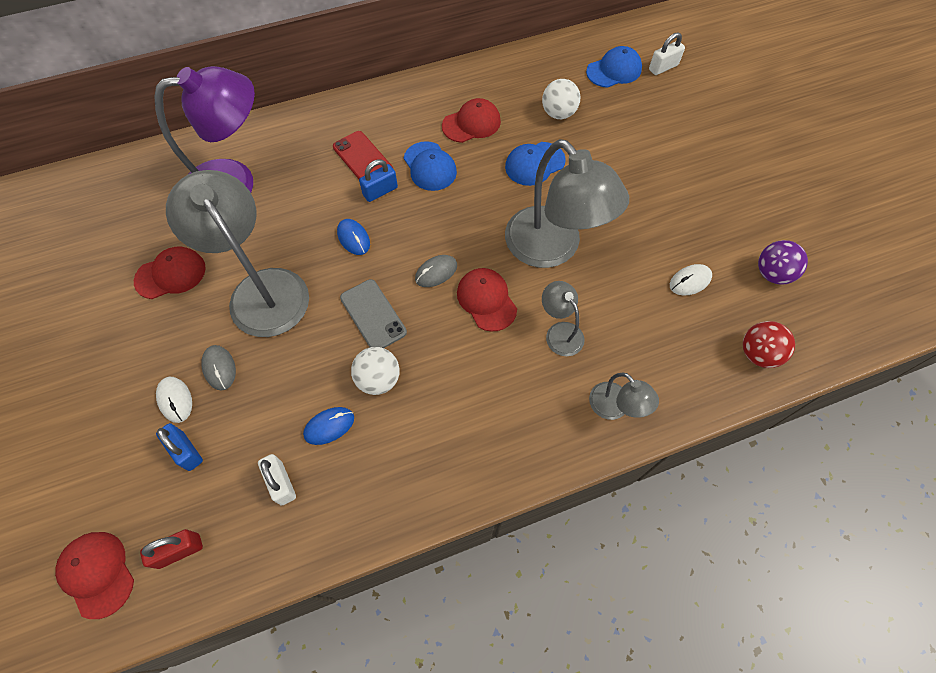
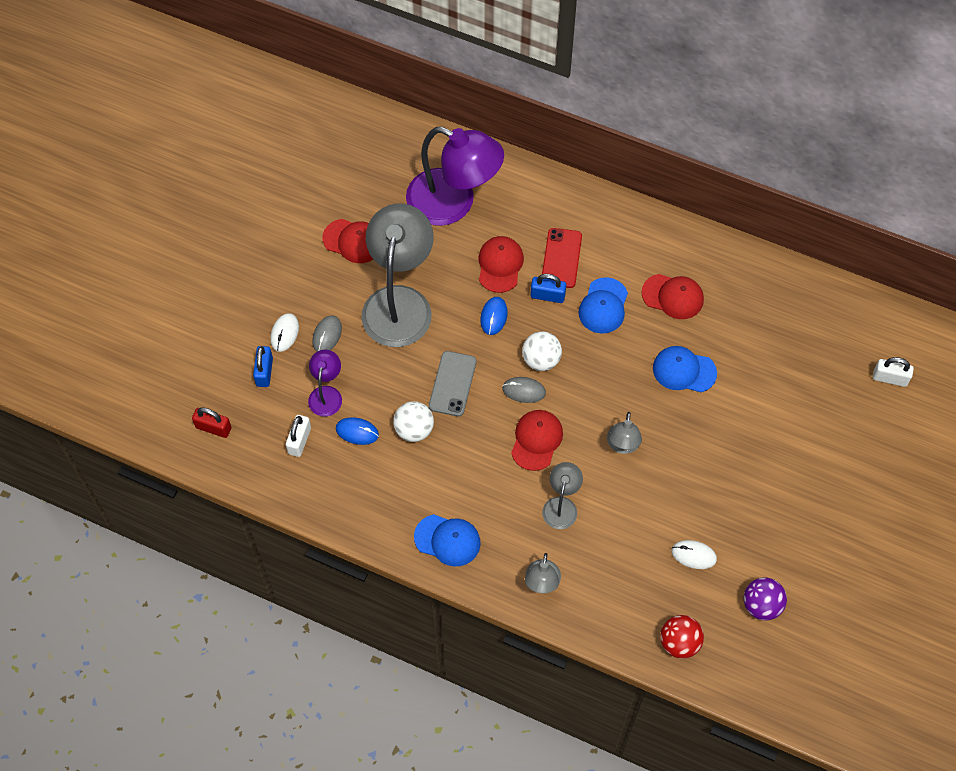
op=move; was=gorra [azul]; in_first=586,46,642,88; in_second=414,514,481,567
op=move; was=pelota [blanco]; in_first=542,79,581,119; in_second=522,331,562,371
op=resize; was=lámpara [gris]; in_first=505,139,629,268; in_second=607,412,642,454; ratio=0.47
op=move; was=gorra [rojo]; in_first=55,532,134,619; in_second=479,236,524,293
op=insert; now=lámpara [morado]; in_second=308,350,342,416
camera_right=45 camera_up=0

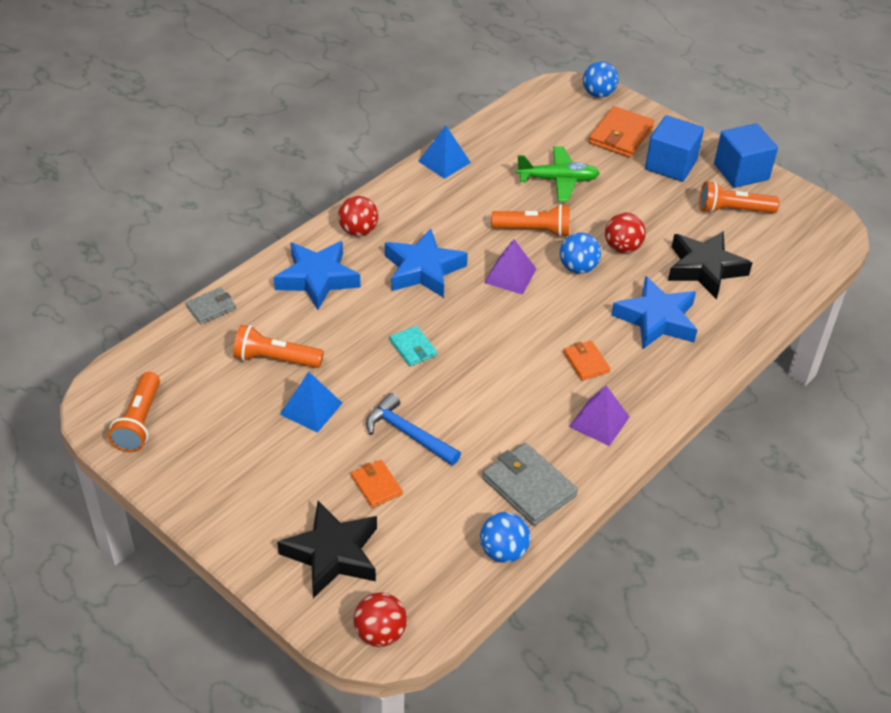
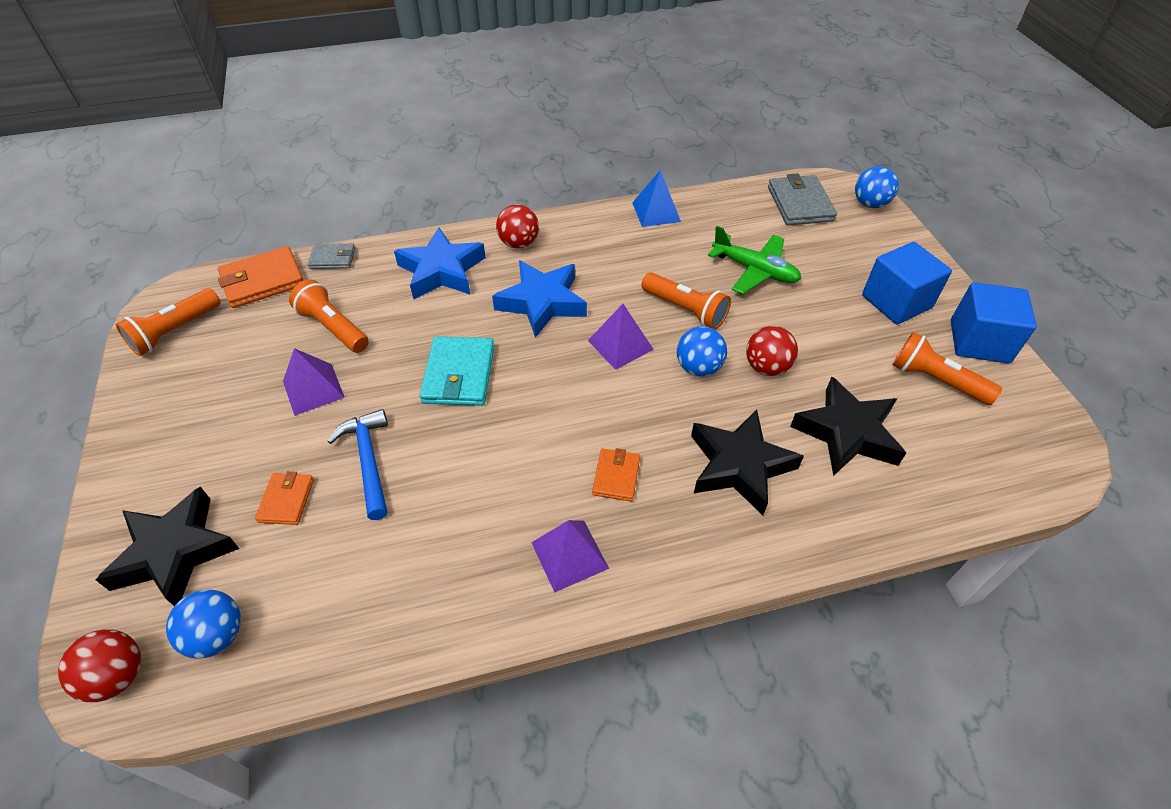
op=move; was=cartera [naranja]; in_first=589,106,654,158; in_second=218,246,304,308
op=recolor; was=estrella [azul]; now=estrella [negro]; in_first=612,276,697,349; in_second=691,409,804,515
op=resize; was=cartera [turquesa]; in_first=390,326,437,366; in_second=420,336,494,406; ratio=1.71
op=recolor; was=pirámide [azul]; now=pirámide [morado]; in_first=280,372,342,433; in_second=283,348,345,416
op=move; was=cartera [gris]; in_first=482,443,578,526; in_second=768,173,837,225
op=move; was=pelota [azul]; in_first=480,512,530,563; in_second=166,589,241,659
camera_right=35 camera_up=5

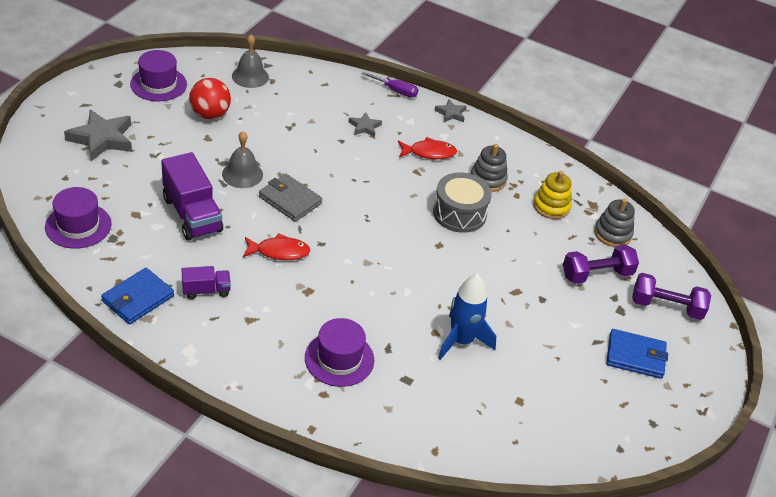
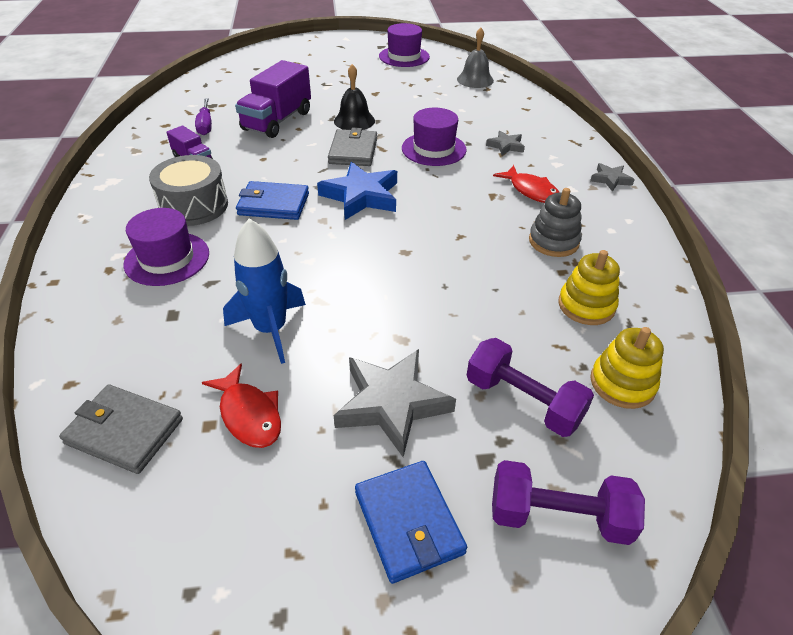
op=move; was=destornillador [morado]; in_first=361,72,418,97; in_second=195,98,212,135
op=delete; was=pelota [rojo]; in_first=189,78,231,119
op=move; was=estrella [gris]; in_first=64,109,132,161; in_second=333,349,456,457
op=recolor; was=campana [gris]; now=campana [negro]; in_first=222,131,263,188; in_second=334,64,375,130
op=move; was=tambor [gris]; in_first=433,172,492,233; in_second=149,155,228,226
op=move; was=sombrero [morado]; in_first=45,187,112,249; in_second=402,108,467,166
op=recolor; was=juguete apilable [gris]; now=juguete apilable [amarillo]; in_first=594,198,635,247; in_second=590,327,664,409
op=move; was=pez [rojo]; in_first=243,233,310,260; in_second=202,363,281,448
op=move; was=cartera [azul]; in_first=101,268,174,324; in_second=236,181,309,220
op=rotate; was=mancuerna [morado]; in_first=632,273,711,320; in_second=492,460,645,545; clockwise=-60
op=insert; now=estrella [azul]; in_second=317,162,397,220
op=insert; now=cartera [gris]; in_second=59,384,183,474
camera_right=60 camera_up=0

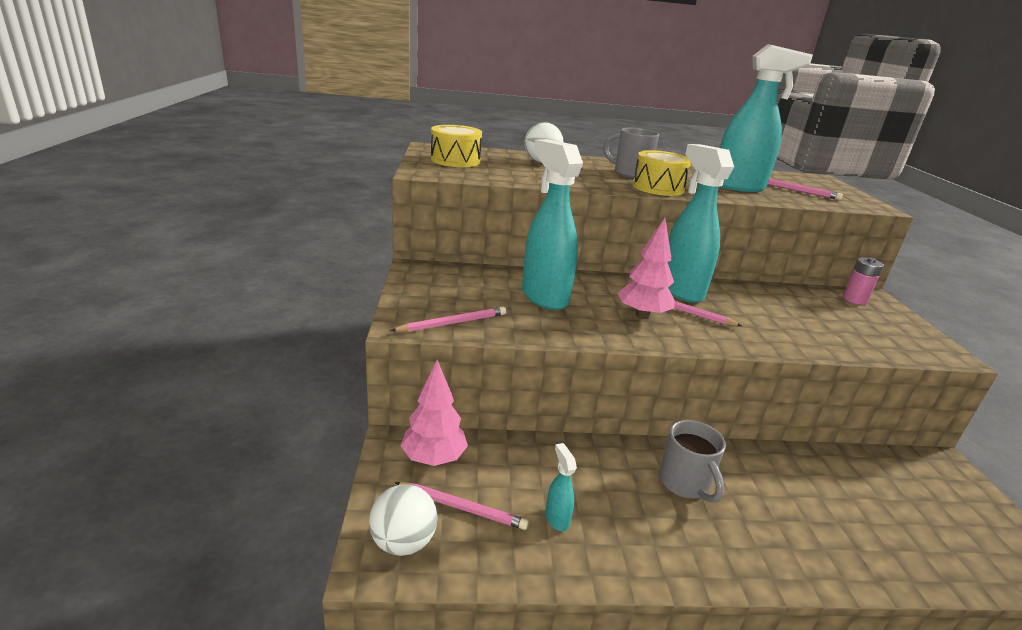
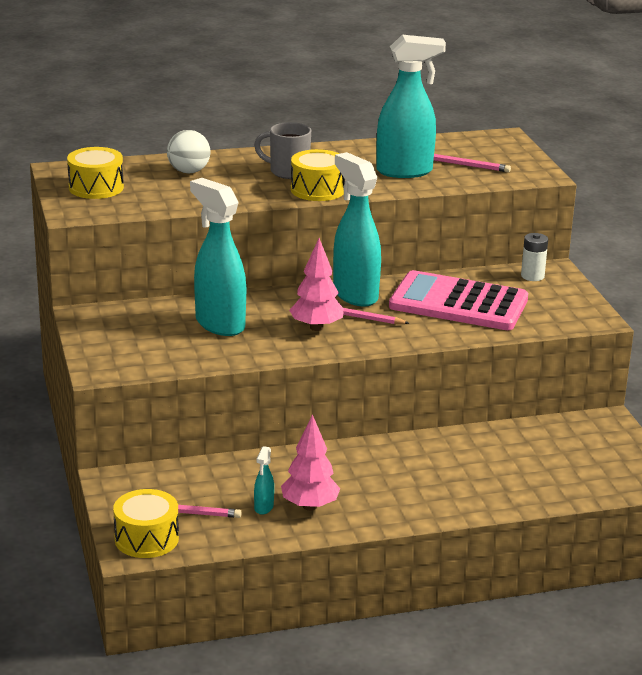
op=recolor; was=pila [rosa]; now=pila [blanco]; in_first=843,257,884,305; in_second=521,233,548,281
op=delete; was=lápiz [rosa]; in_first=390,307,506,332
op=move; was=árbol [rosa]; in_first=400,360,468,466; in_second=281,414,340,511
op=delete; was=taza [gris]; in_first=659,420,726,503
op=rotate; was=pulverizador [turquesa]; in_first=545,443,577,531; in_second=254,446,274,515; clockwise=-135
op=replace; was=pelota [blanco]; now=tambor [amarillo]; in_first=369,484,437,556; in_second=113,489,179,558
op=insert; now=calculadora [rosa]; in_second=389,270,528,330
camera_right=-10 camera_up=0

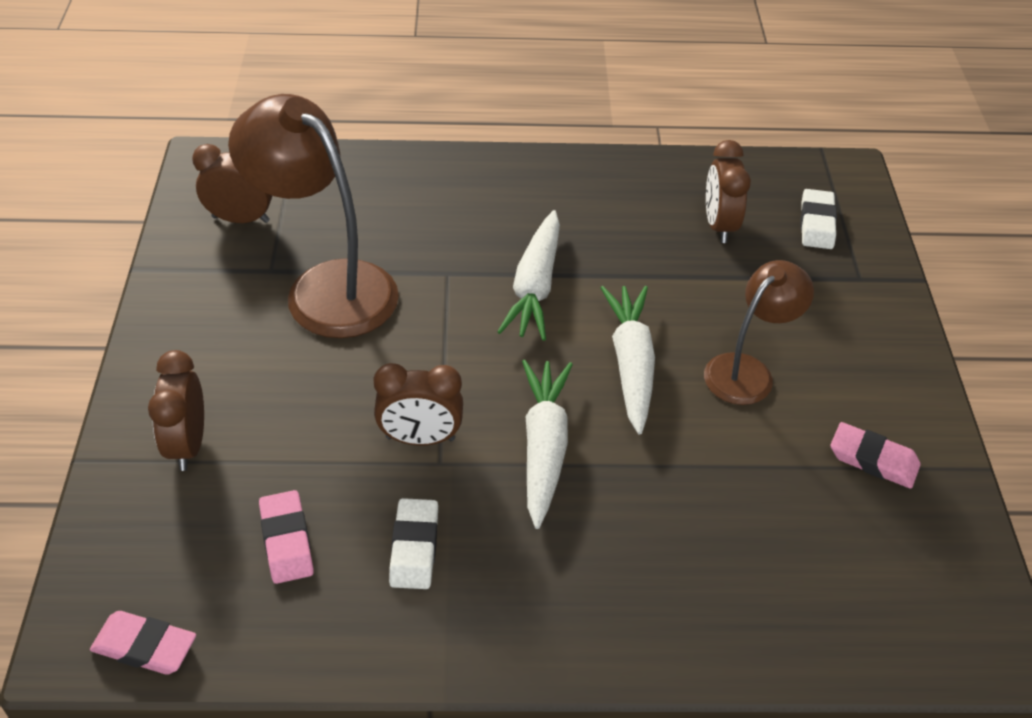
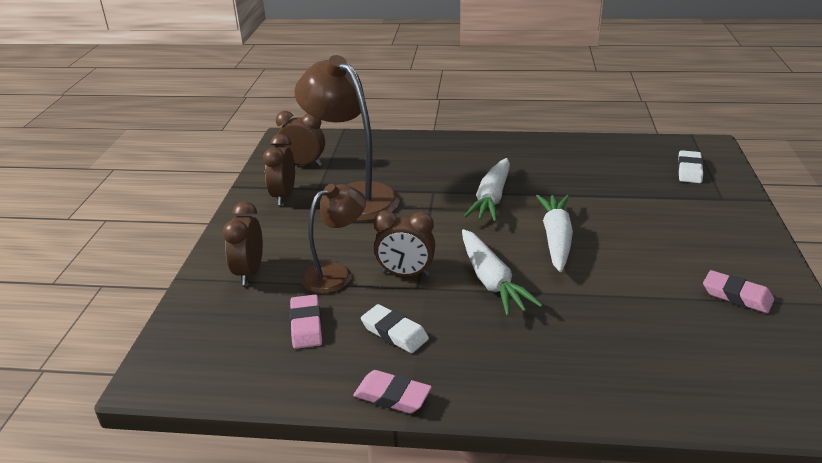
op=move; was=despertador [marrón]; in_first=706,140,751,243; in_second=263,134,295,205
op=move; was=lámpara [marrón]; in_first=704,260,814,405; in_second=301,184,366,294
op=rotate; was=zanahoria [blanco]; in_first=522,360,573,529; in_second=462,229,543,316; clockwise=150
op=rotate; was=goma de borrar [blanco]; in_first=389,498,438,589; in_second=361,304,429,353; clockwise=-60
op=move; was=goma de borrar [rosa]; in_first=90,611,196,675; in_second=353,370,432,413
camera_right=10 camera_up=-15

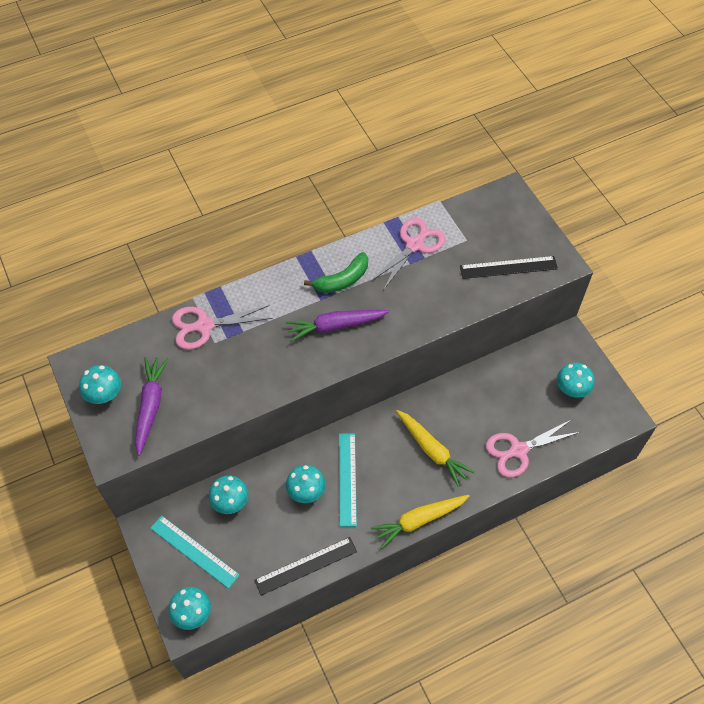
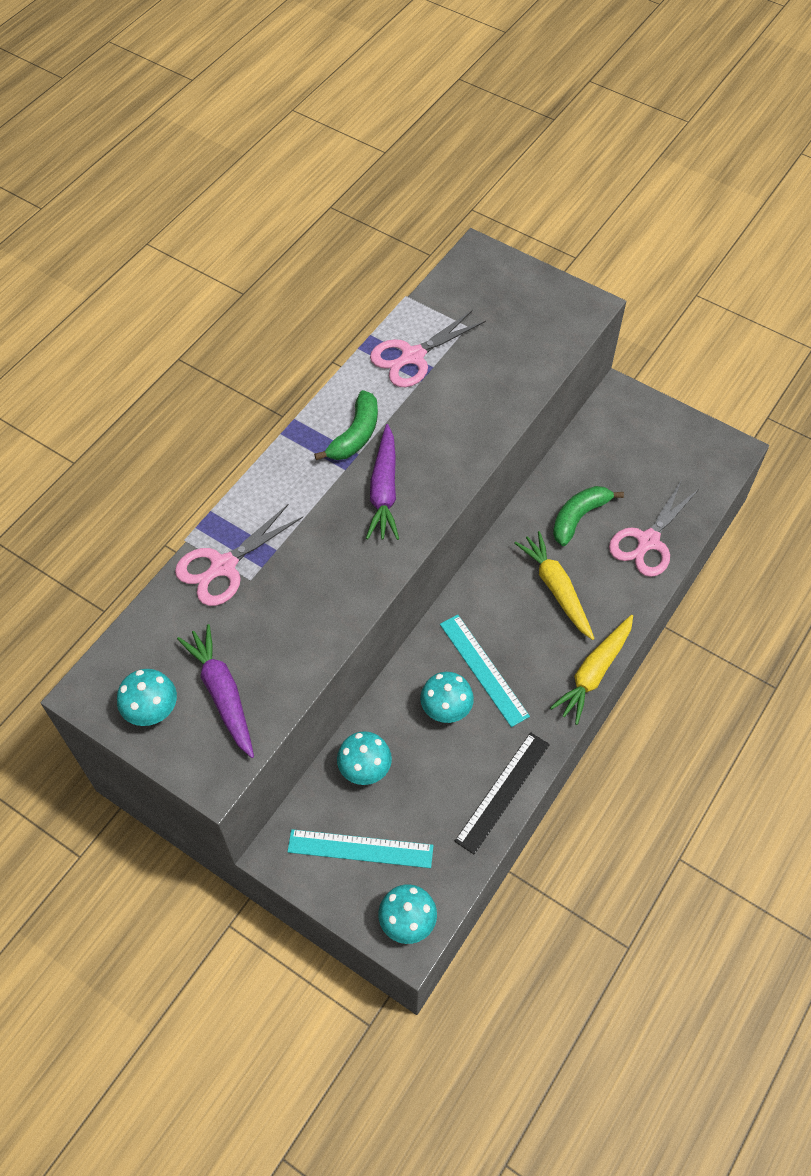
op=rotate; was=tijeras [rosa]; in_first=370,218,446,290; in_second=370,310,486,387; clockwise=-135
op=delete; was=regla [negro]; in_first=460,256,558,279
op=rotate; was=zanahoria [morado]; in_first=286,310,389,342; in_second=366,424,399,540; clockwise=-45
op=delete; was=seta [turquesa]; in_first=557,363,594,398
op=rotate; was=zanahoria [amarillo]; in_first=396,410,475,487; in_second=514,531,595,640; clockwise=-135
op=insert; now=plátano [verde]; in_second=553,486,624,546
camera_right=-30 camera_up=0

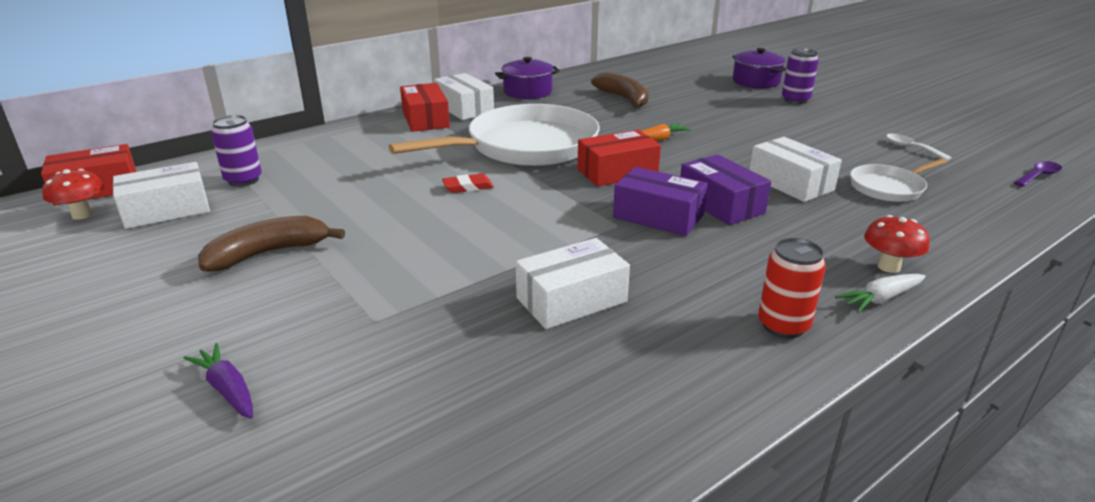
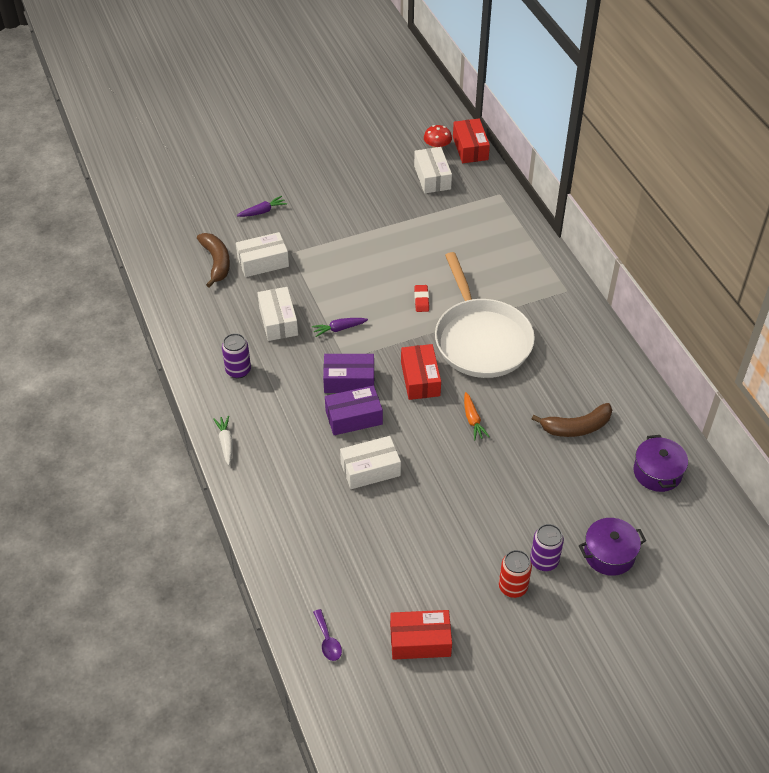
op=move; was=olla [morado]; in_first=495,57,560,99; in_second=634,435,688,492
op=move; was=caja [blanco]; in_first=434,73,494,120; in_second=236,232,289,277
op=move; was=caja [rojo]; in_first=400,83,450,132; in_second=390,610,452,660
op=move; was=lata [morado]; in_first=211,115,262,187; in_second=222,333,251,379
op=delete; was=cuchara [blanco]; in_first=886,134,952,161
op=delete; was=sartén [blanco]; in_first=850,158,947,202
op=rotate; was=caja [morado]; in_first=613,167,708,236; in_second=323,354,374,393; clockwise=45
op=delete; was=seta [rojo]; in_first=864,215,930,273
op=move; was=plátano [marrón]; in_first=198,216,345,272; in_second=197,233,230,288
op=move; was=lata [rojo]; in_first=758,238,826,338; in_second=499,550,532,598
op=insert; now=zanahoria [morado]; in_second=312,318,368,337
camera_right=105 camera_up=20

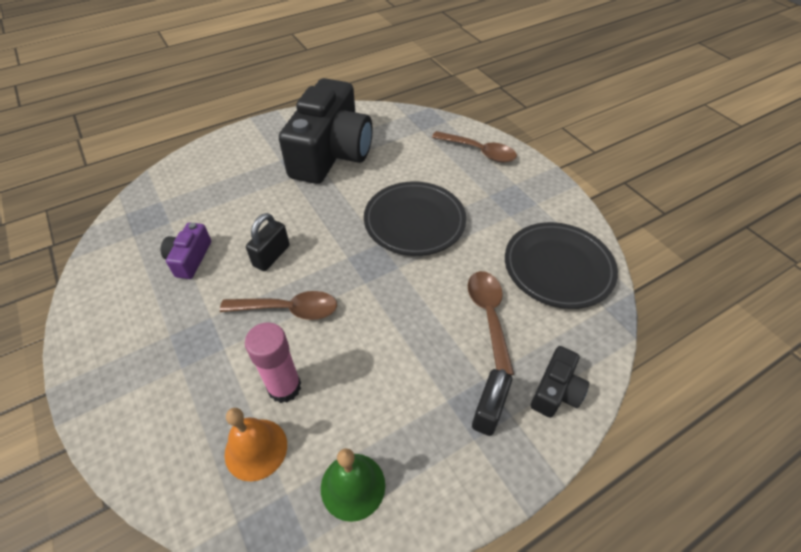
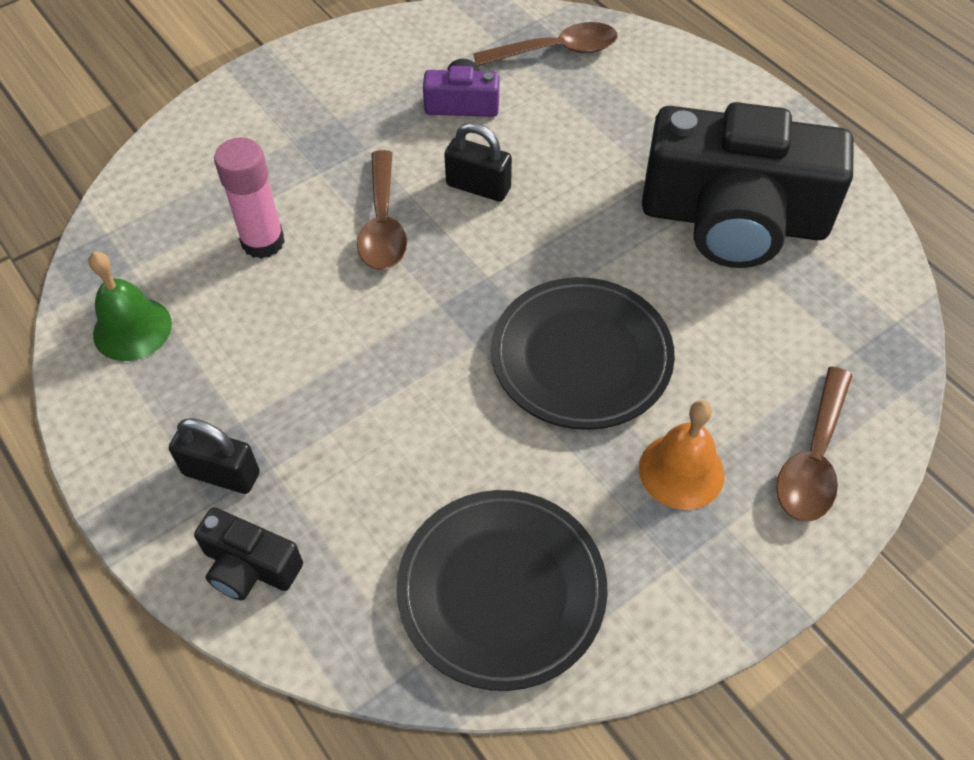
op=move; was=cuchara [marrón]; in_first=468,271,514,375; in_second=473,22,618,66
op=move; was=campana [naranja]; in_first=225,408,287,481; in_second=639,400,725,510
camera_right=85 camera_up=5

